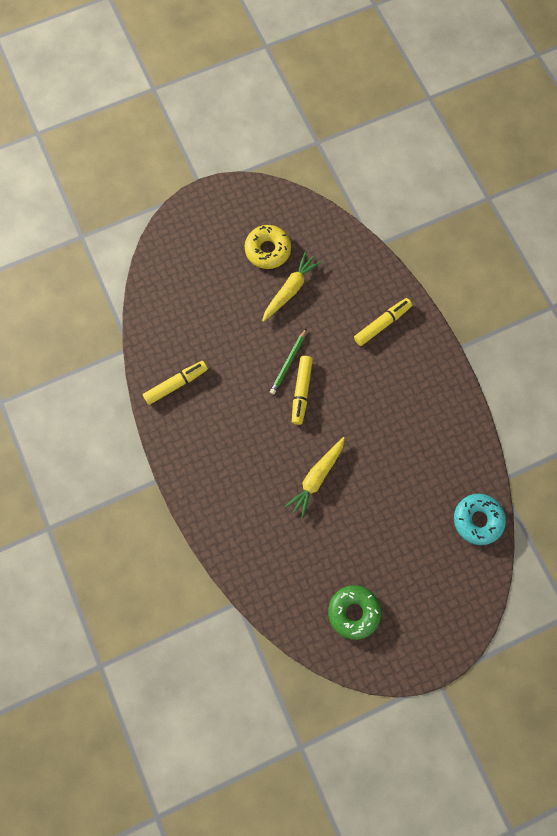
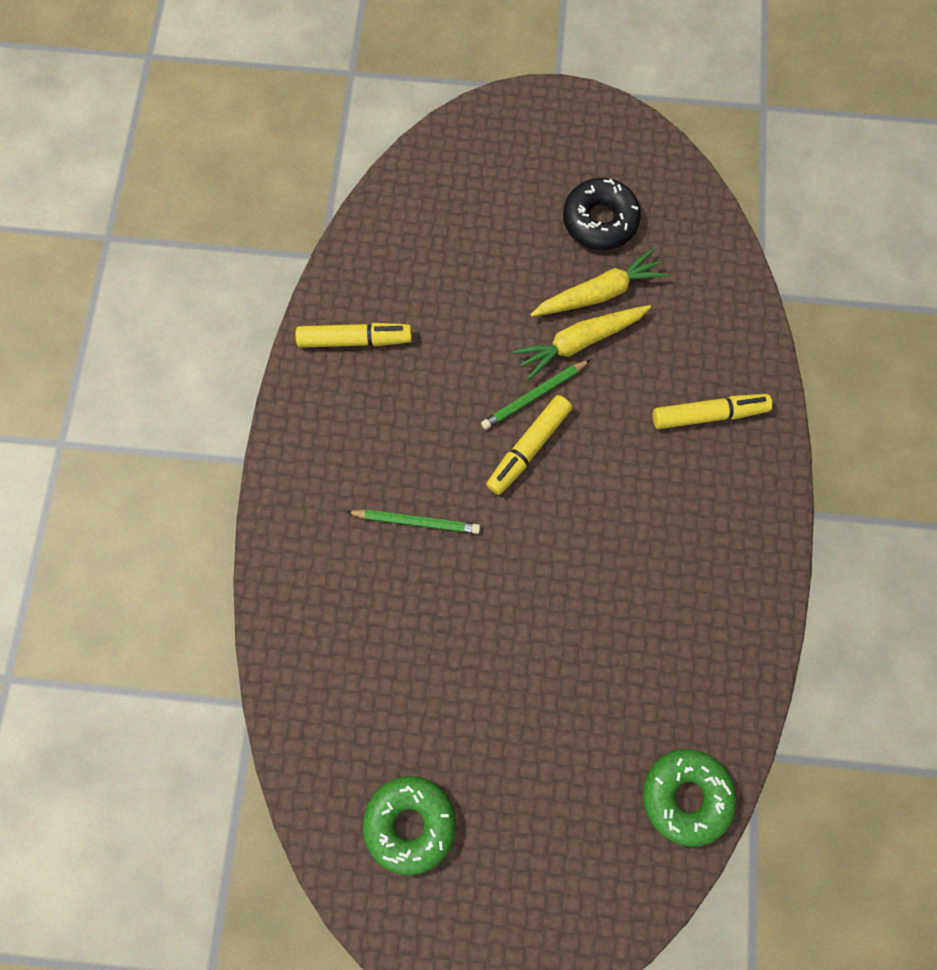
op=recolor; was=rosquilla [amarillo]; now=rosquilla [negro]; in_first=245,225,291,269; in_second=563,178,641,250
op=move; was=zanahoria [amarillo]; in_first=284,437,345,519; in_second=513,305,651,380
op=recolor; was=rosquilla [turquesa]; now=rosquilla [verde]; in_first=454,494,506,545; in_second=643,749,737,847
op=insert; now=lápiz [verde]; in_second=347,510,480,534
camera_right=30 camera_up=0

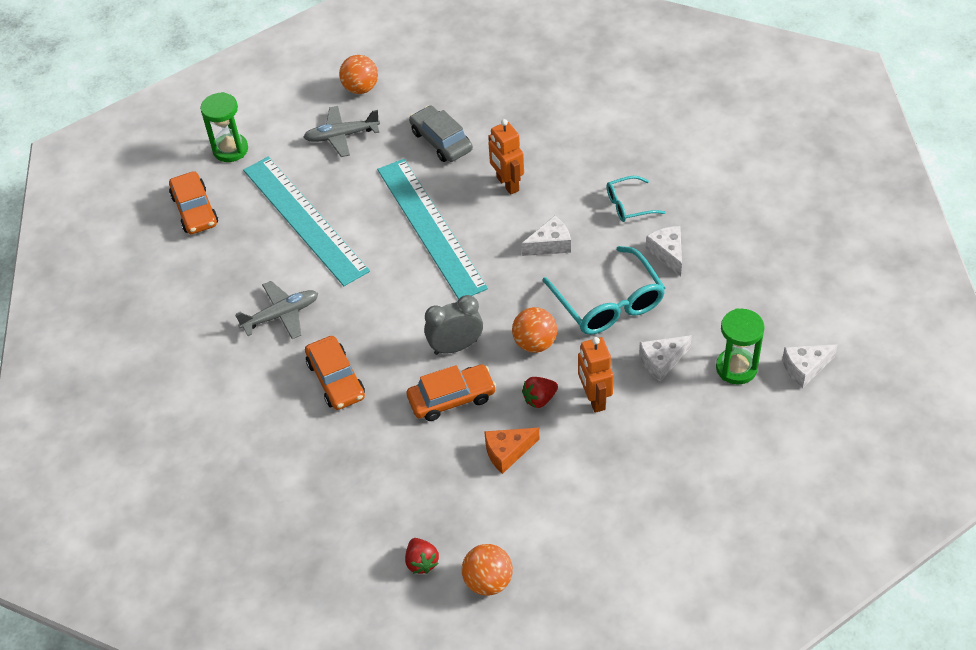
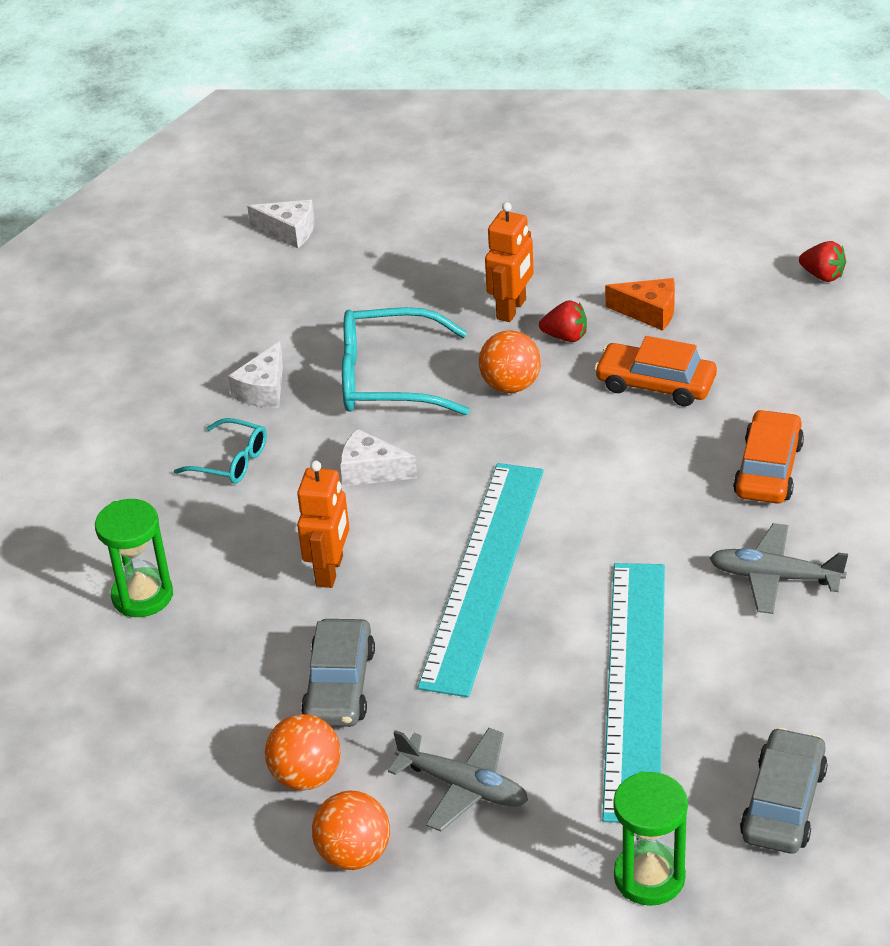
op=recolor; was=coche [naranja]; now=coche [gris]; in_first=169,171,218,234; in_second=740,727,828,853
op=rotate; was=gafas [turquesa]; in_first=542,246,665,335; in_second=342,307,469,415; clockwise=-105
op=delete; was=despertador [gris]; in_first=424,295,483,355
op=move; was=reloj de arena [verde]; in_first=716,308,765,385; in_second=95,499,173,617
op=delete; was=queso [blanco]; in_first=639,335,692,382
op=rotate; was=fresa [rojo]; in_first=405,538,439,574; in_second=799,241,846,282; clockwise=105
op=move; was=pelota [naranja]; in_first=462,544,513,596; in_second=265,714,341,791
camera_right=-140 camera_up=-10

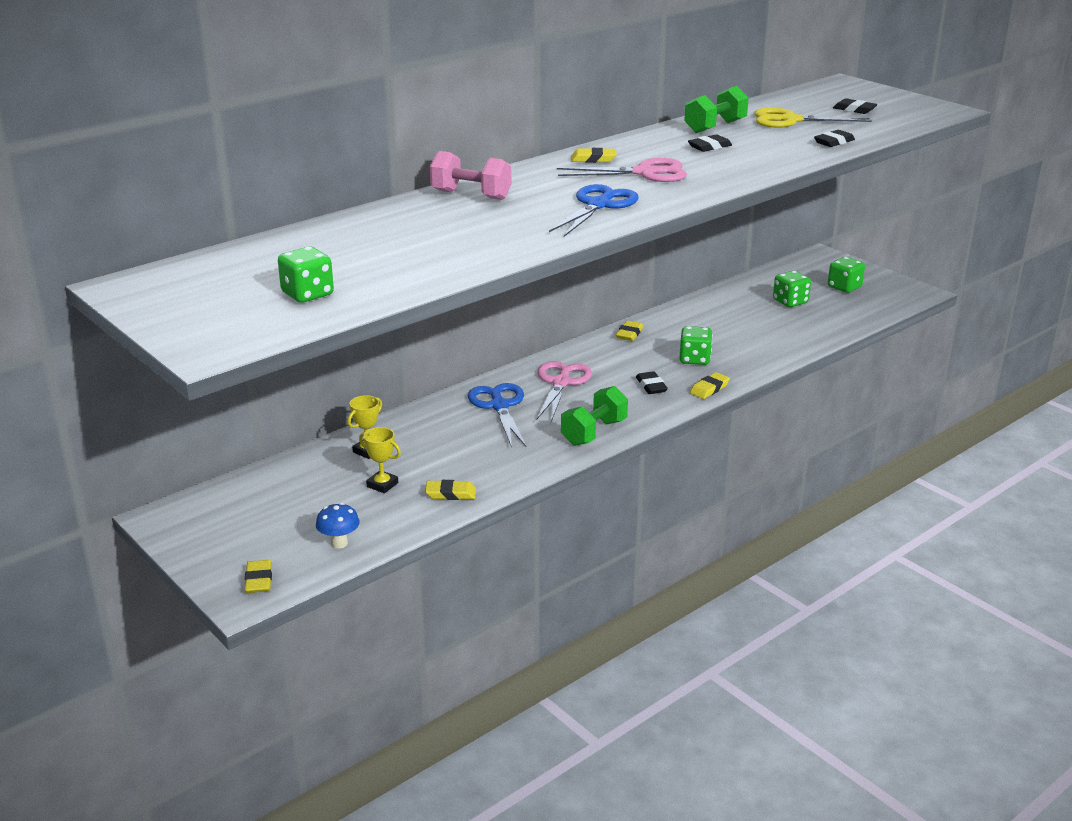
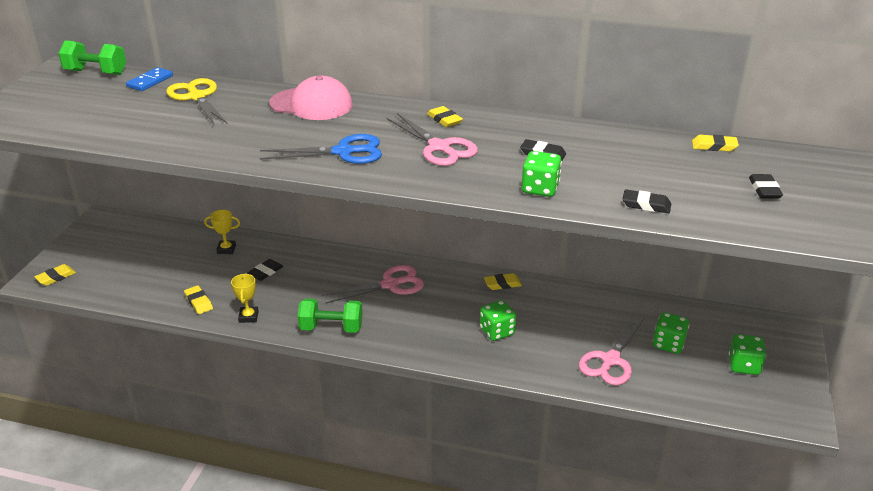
op=move; was=mancuerna [verde]; in_first=684,86,749,133; in_second=58,40,126,75
op=move; was=tijeras [amarillo]; in_first=754,107,872,127; in_second=166,78,228,126
op=replace; was=mancuerna [rosa]; now=gorra [rosa]; in_first=430,151,512,200; in_second=269,76,353,120
op=move; was=dado [verde]; in_first=278,247,334,303; in_second=522,151,562,197
op=move; was=goma de borrar [negro]; in_first=636,371,668,394; in_second=247,259,283,281
op=move; was=goma de borrar [amarillo]; in_first=690,372,730,399; in_second=692,135,739,152
op=delete; was=tijeras [azul]; in_first=468,383,526,448
op=move; was=trofeo [amarillo]; in_first=359,427,401,493; in_second=231,273,259,323
op=delete; was=seta [azul]; in_first=316,503,360,549
op=insert; now=ficha de dominó [azul]; in_second=126,67,173,91
op=insert; now=tijeras [rosa]; in_second=579,315,645,386
camera_right=55 camera_up=5

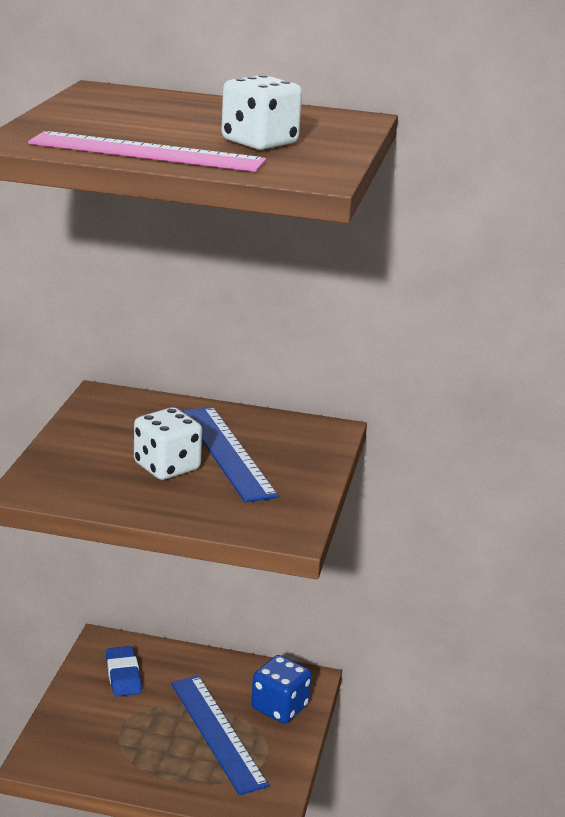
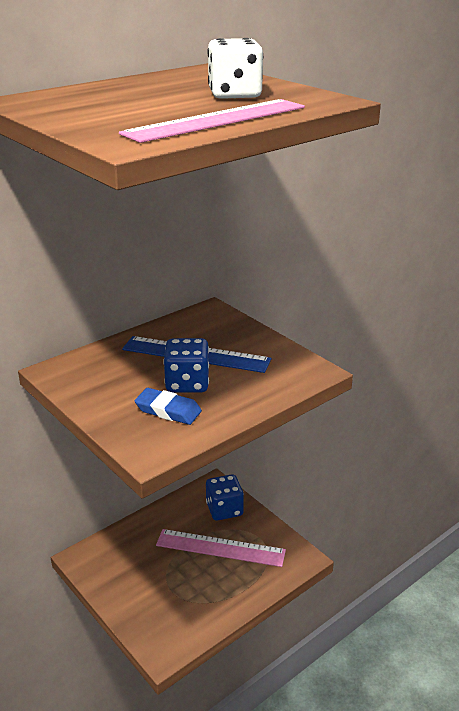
op=recolor; was=dado [blanco]; now=dado [azul]; in_first=134,407,202,480; in_second=163,338,209,393
op=move; was=goma de borrar [azul]; in_first=106,646,142,697; in_second=135,388,202,425
op=recolor; was=regla [azul]; now=regla [rosa]; in_first=171,675,269,795; in_second=156,529,286,567
camera_right=-50 camera_up=5

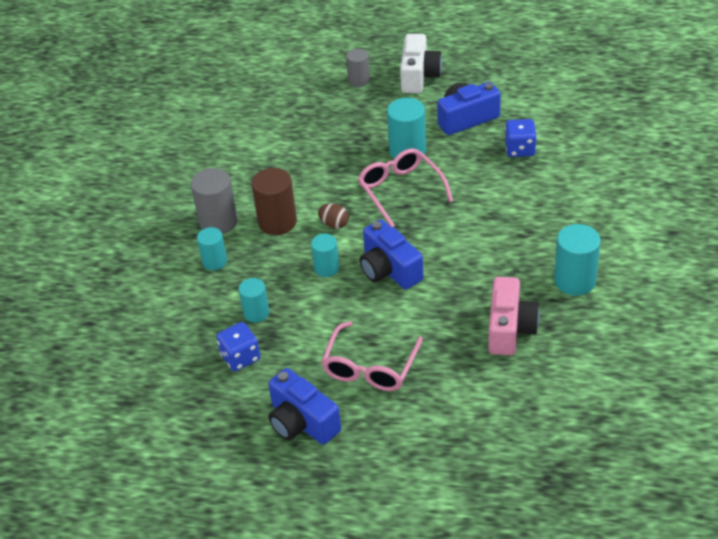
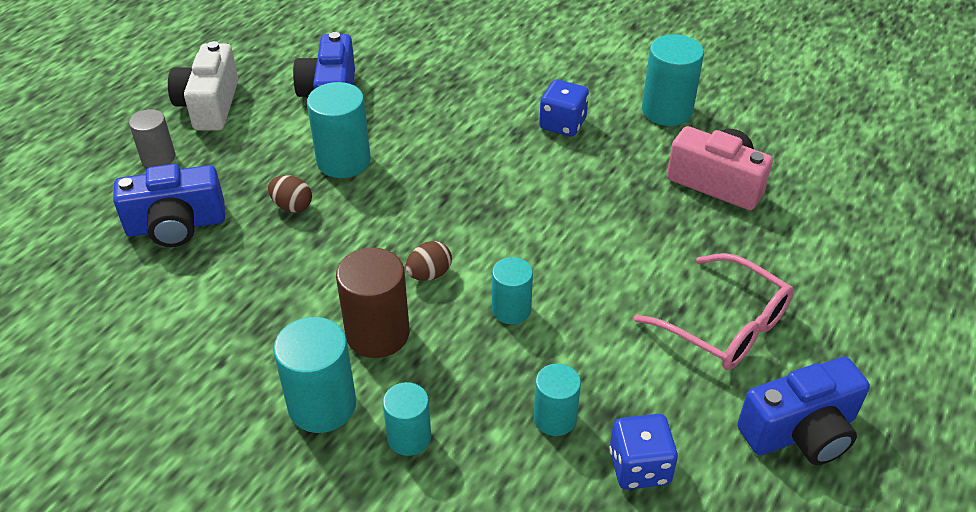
op=rotate; was=cámara [blanco]; in_first=400,34,442,93; in_second=168,41,238,130; clockwise=-120
op=move; was=dado [azul]; in_first=505,119,537,157; in_second=539,80,589,137
op=delete; was=gafas [rosa]; in_first=358,148,453,227
op=recolor; was=cilindro [gris]; now=cilindro [turquesa]; in_first=191,168,238,234; in_second=273,317,356,433
op=move; was=cámara [azul]; in_first=360,219,423,290; in_second=113,164,225,247
op=insert; now=huevo [marrón]; in_second=268,175,312,212
camera_right=-70 camera_up=0

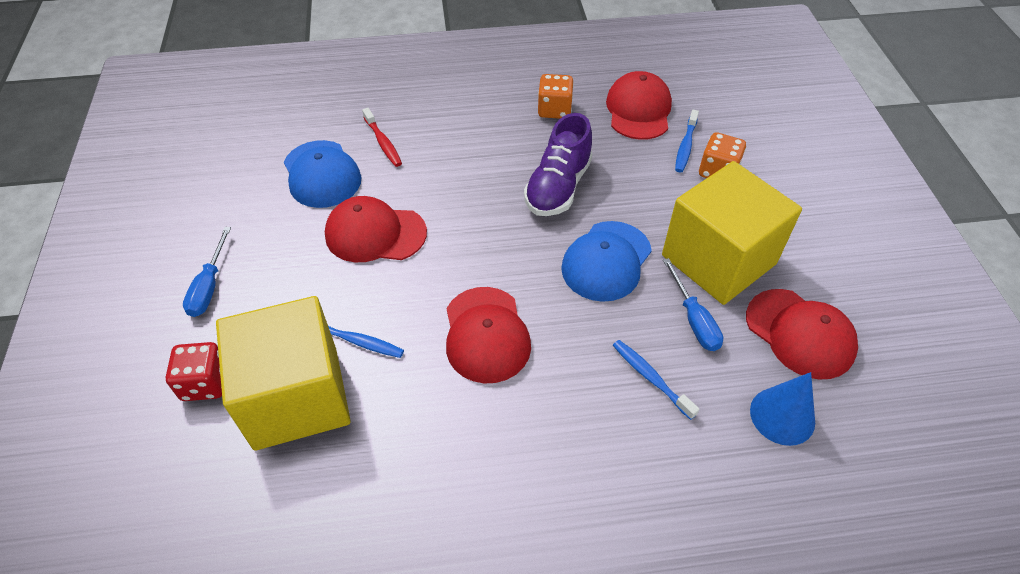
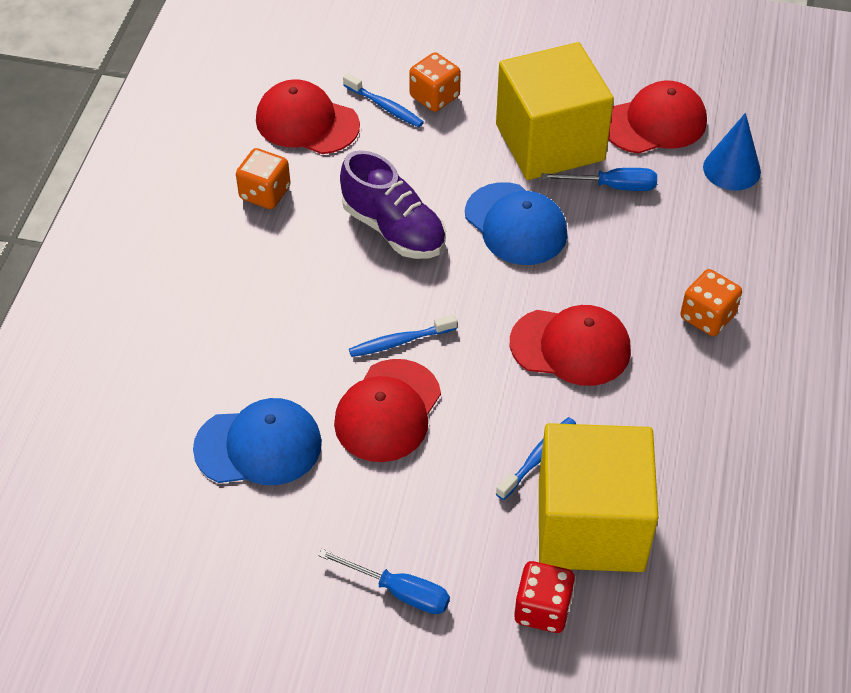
op=delete; was=cepillo de dientes [rojo]; in_first=362,108,402,167
op=move; was=cepillo de dientes [azul]; in_first=613,340,700,420; in_second=349,315,457,357
op=insert; now=dado [naranja]; in_second=680,269,742,336
camera_right=-70 camera_up=0

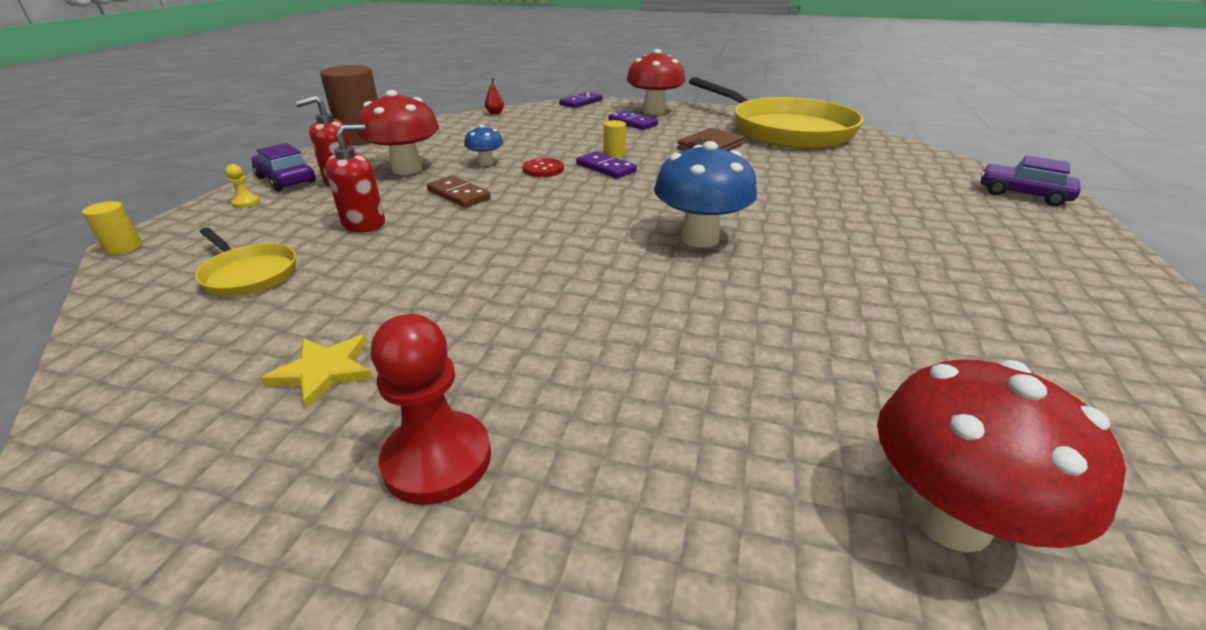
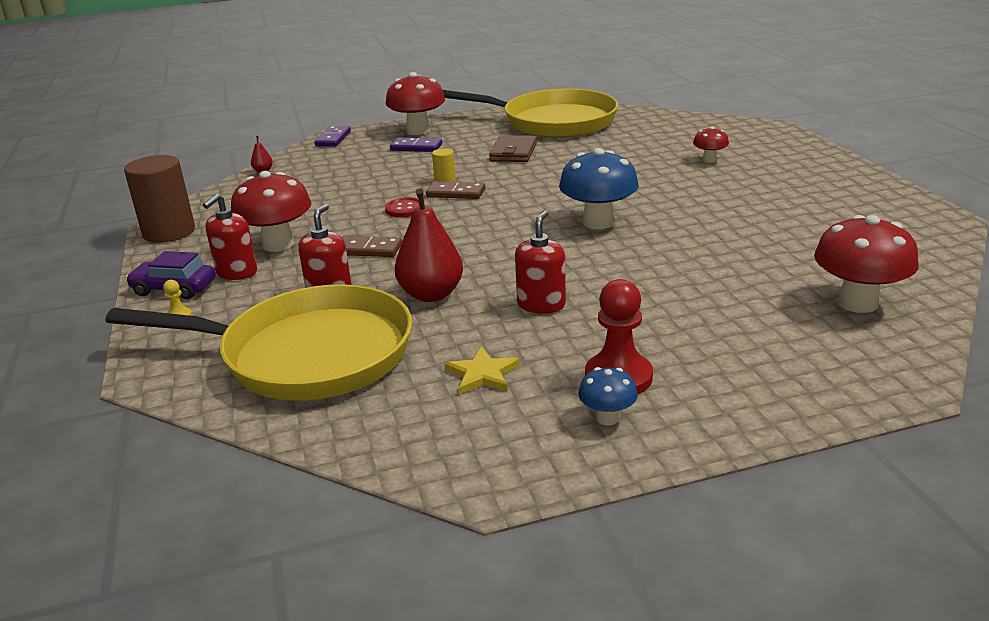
op=move; was=seta [azul]; in_first=464,125,503,166; in_second=578,367,638,426
op=recolor; was=ficha de dominó [morado]; now=ficha de dominó [marrón]; in_first=576,151,637,179; in_second=426,181,485,199
op=delete; was=coche [morado]; in_first=981,155,1080,206
op=delete; was=cilindro [amarillo]; in_first=82,201,142,255
op=resize; was=sartén [amarillo]; in_first=195,227,296,296; in_second=106,284,412,401; ratio=2.35
op=insert; now=seta [rojo]; in_second=693,126,729,163
op=insert; now=pera [rojo]; in_second=395,188,463,302
op=insert; now=dispensador de jabón [rojo]; in_second=515,210,566,314
camera_right=-30 camera_up=-5

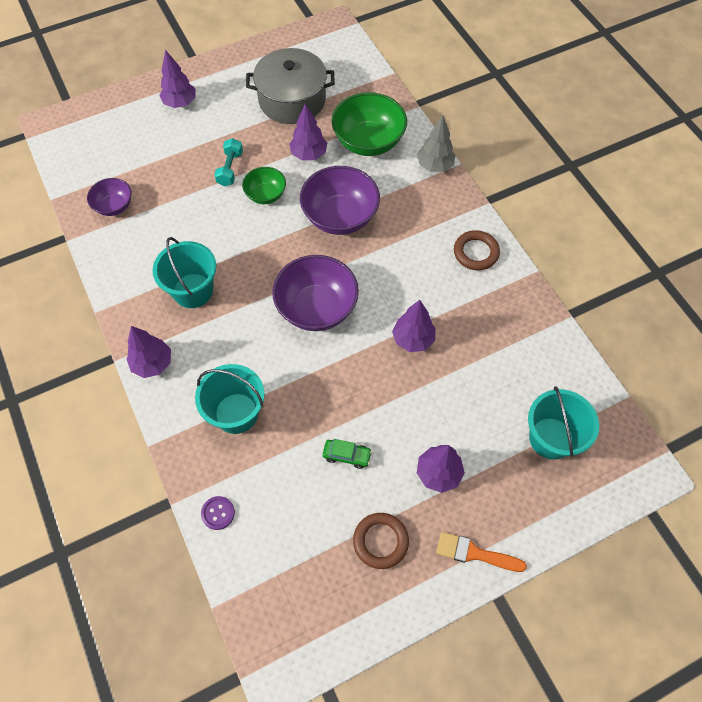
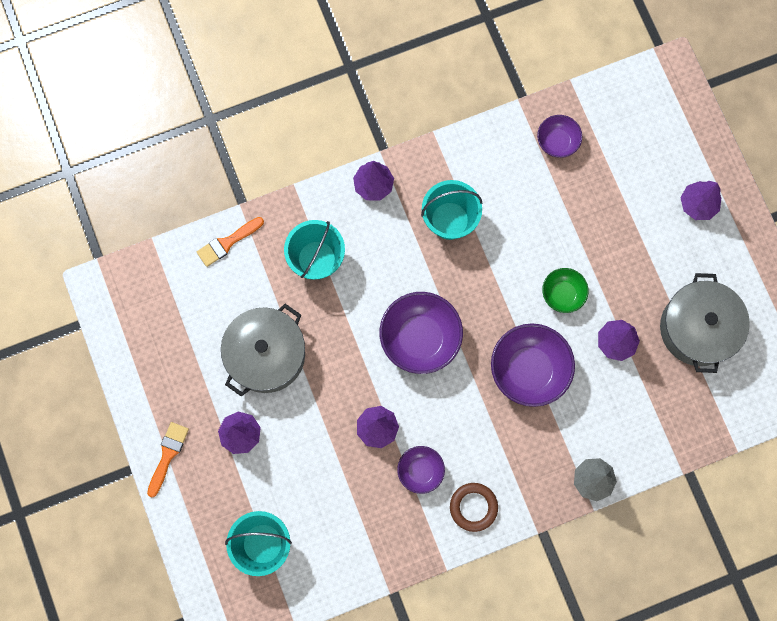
op=delete; was=cuenco [verde]; in_first=332,92,407,156
op=delete; was=mancuerna [turquesa]; in_first=214,138,243,186
op=replace; was=coche [verde]; now=olla [gris]; in_first=323,439,372,469; in_second=221,304,305,397
op=replace; was=botón [morado]; now=pincel [naranja]; in_first=201,496,235,530; in_second=197,217,264,267
op=delete; was=anillo [marrón]; in_first=353,513,409,569
op=insert; now=cuenco [morado]; in_second=397,446,445,494
camera_right=95 camera_up=15

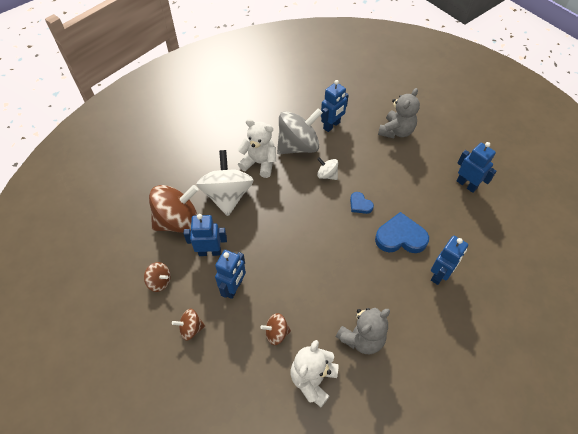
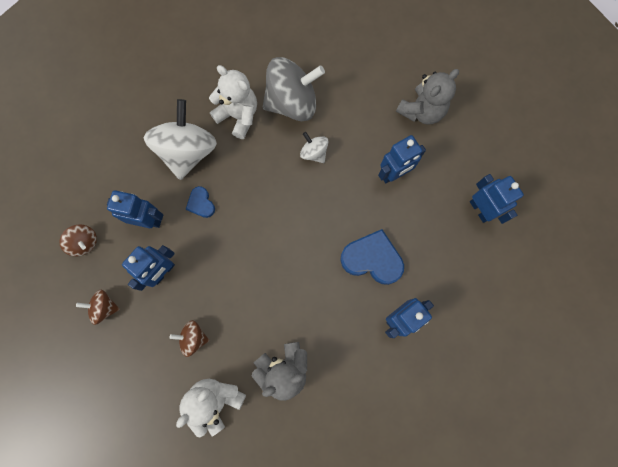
op=move; was=robot [azul]; in_first=321,80,349,132; in_second=378,135,426,183
op=delete; was=peonza [marrón]; in_first=149,185,199,233
op=move; was=corazón [azul]; in_first=350,192,374,214; in_second=186,186,215,218
camera_right=15 camera_up=20

